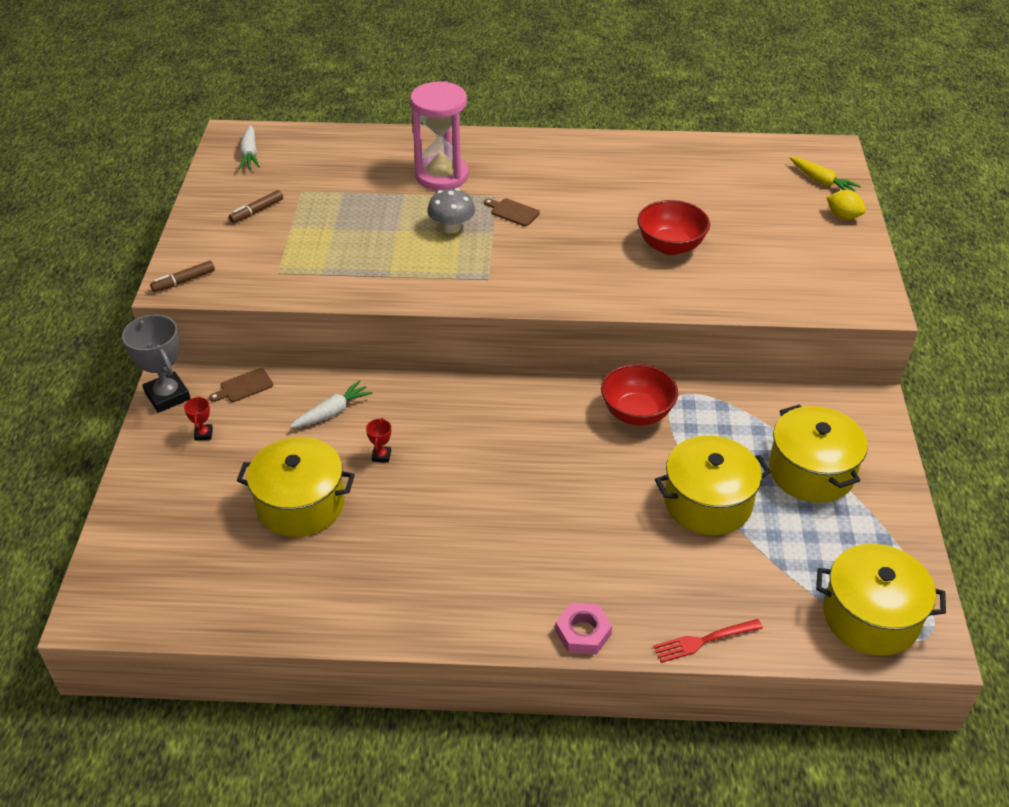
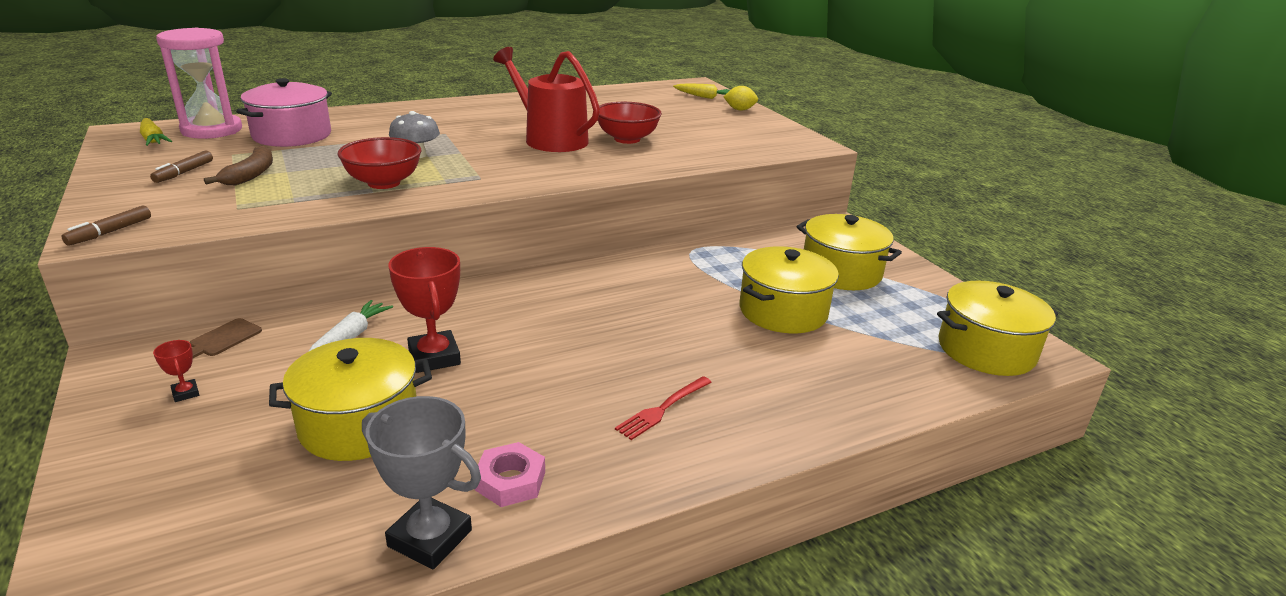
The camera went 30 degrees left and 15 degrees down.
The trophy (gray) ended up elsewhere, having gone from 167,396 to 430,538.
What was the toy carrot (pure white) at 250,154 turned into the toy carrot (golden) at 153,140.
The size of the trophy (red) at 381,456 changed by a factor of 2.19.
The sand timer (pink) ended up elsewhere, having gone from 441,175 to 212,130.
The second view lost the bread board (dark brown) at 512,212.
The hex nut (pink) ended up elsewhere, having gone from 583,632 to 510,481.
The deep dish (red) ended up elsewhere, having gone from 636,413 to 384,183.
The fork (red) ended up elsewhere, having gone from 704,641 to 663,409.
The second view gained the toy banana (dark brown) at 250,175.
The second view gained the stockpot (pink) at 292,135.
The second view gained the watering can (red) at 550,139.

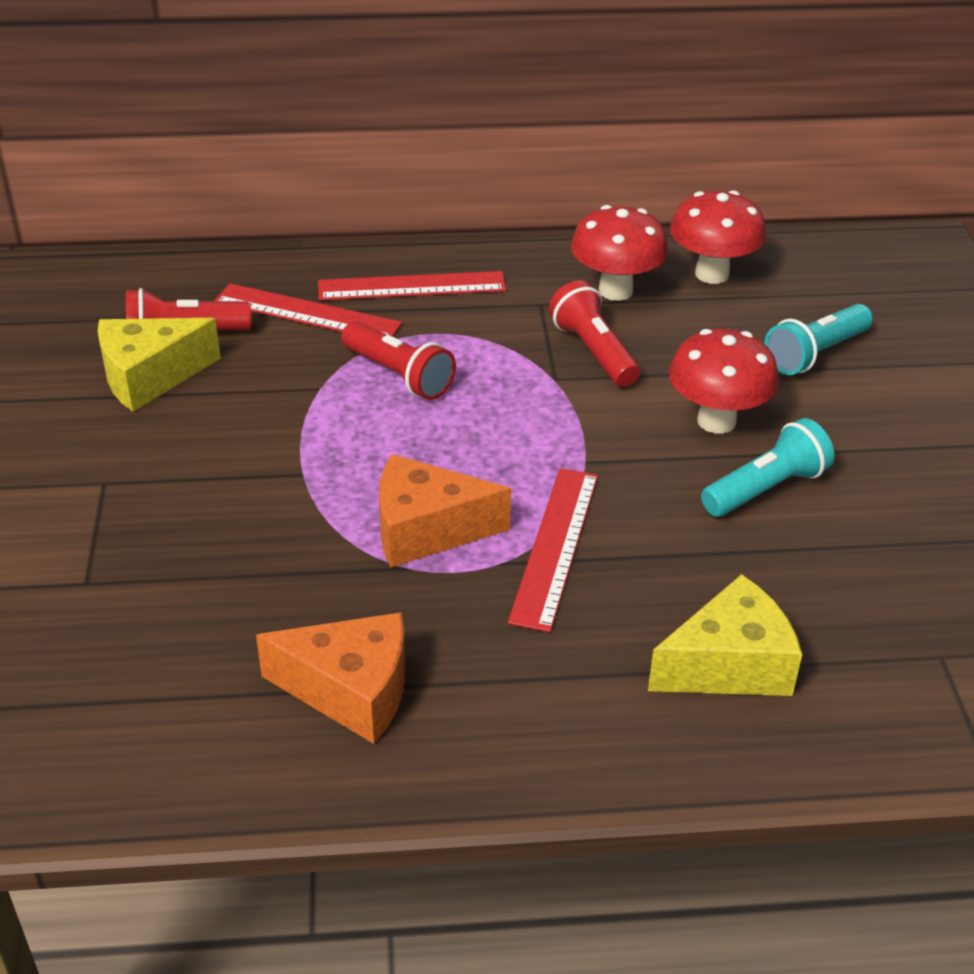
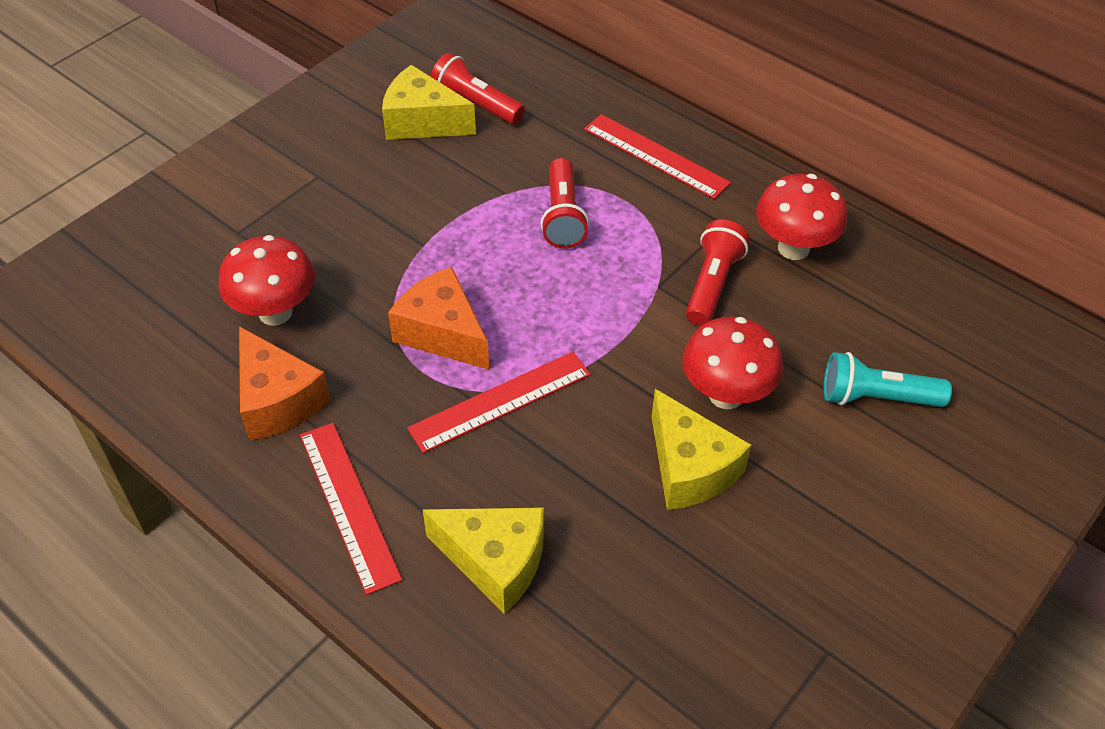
The camera went 45 degrees right and 10 degrees up.
The straightedge (red) ended up elsewhere, having gone from 307,313 to 349,505.
The toadstool (red) ended up elsewhere, having gone from 712,274 to 275,312.
Where the flashlight (turquoise) stood at 766,489, the cheese wedge (golden) came to stand at 689,468.

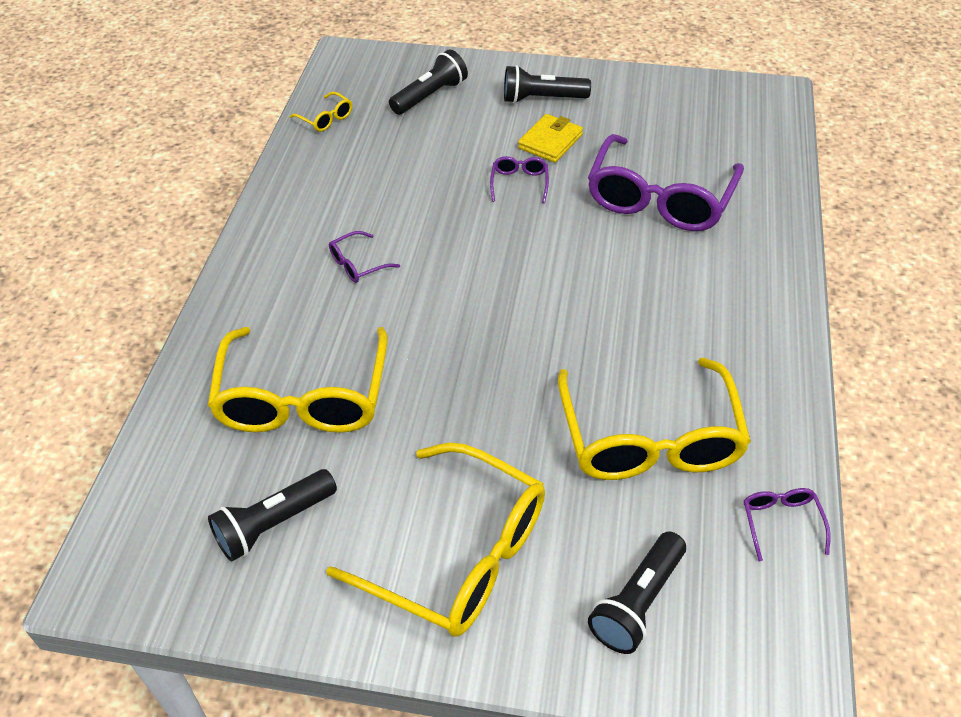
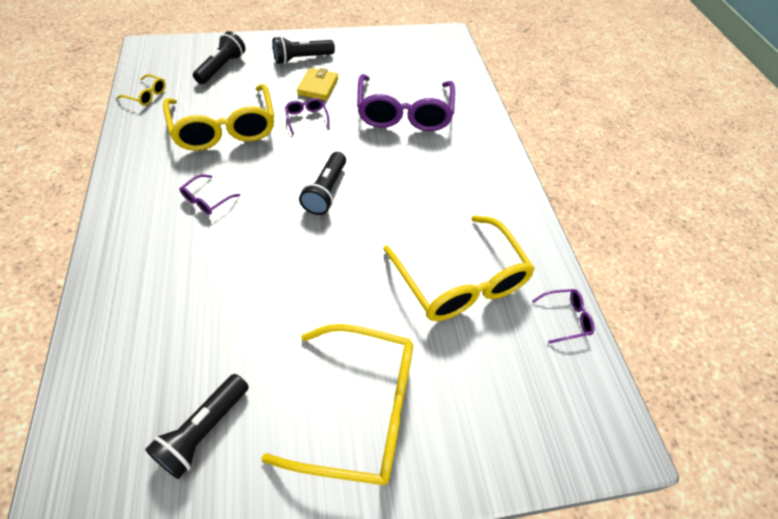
The camera went 25 degrees left and 5 degrees up.
The eyeglasses (golden) ended up elsewhere, having gone from 303,396 to 224,128.
The flashlight (black) ended up elsewhere, having gone from 637,603 to 326,191.
The eyeglasses (royal purple) at 781,523 ended up facing another way, 105 degrees clockwise from before.

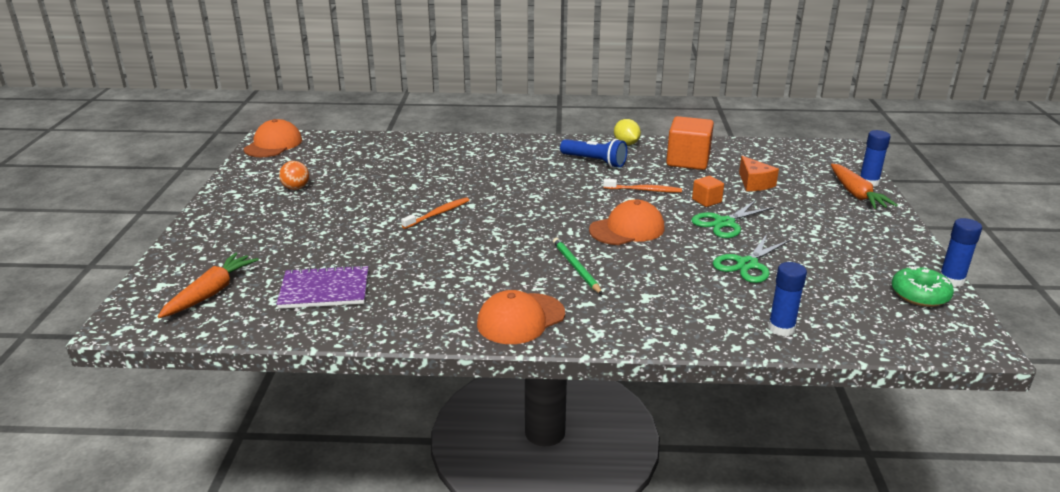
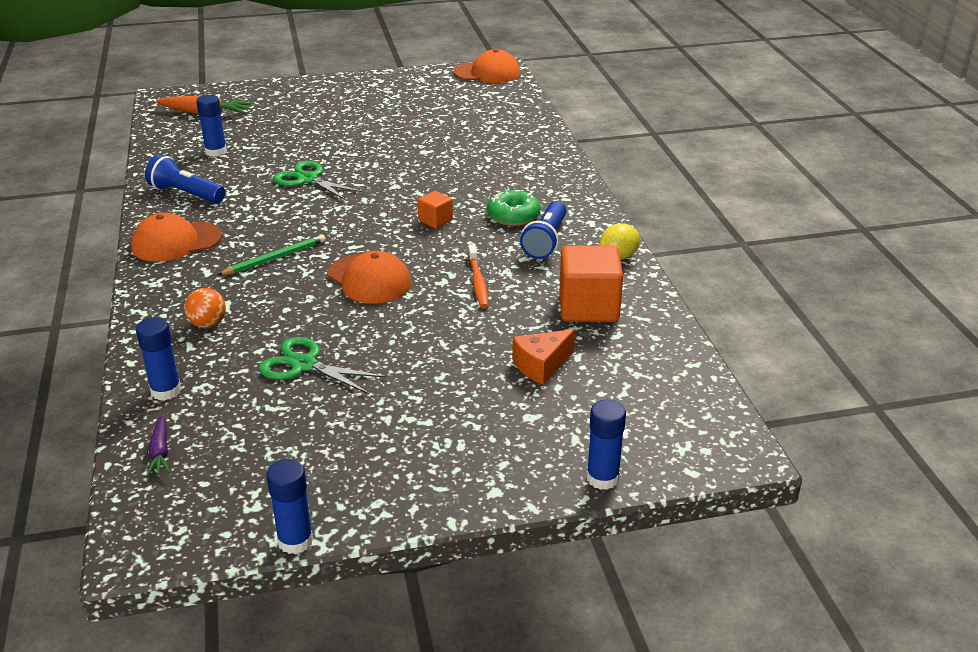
The camera went 75 degrees right and 5 degrees up.
Where the exercise book (royal purple) stood at 324,290, the glue stick (royal blue) came to stand at 216,152.
The play ball (orange-coloured) ended up elsewhere, having gone from 296,188 to 208,324.
The second view lost the dental brush (orange-coloured) at 437,214.
The baseball cap (orange-coloured) at 520,319 ended up facing another way, 60 degrees counterclockwise from before.
The scissors (leaf-green) ended up elsewhere, having gone from 724,223 to 308,179.
The block (orange-coloured) ended up elsewhere, having gone from 706,201 to 435,220.
The second view lost the toy carrot (orange-coloured) at 856,194.
The donut (leaf-green) ended up elsewhere, having gone from 920,295 to 513,216.
The second view gained the flashlight (royal blue) at 186,194.
The second view gained the toy carrot (royal purple) at 160,452.

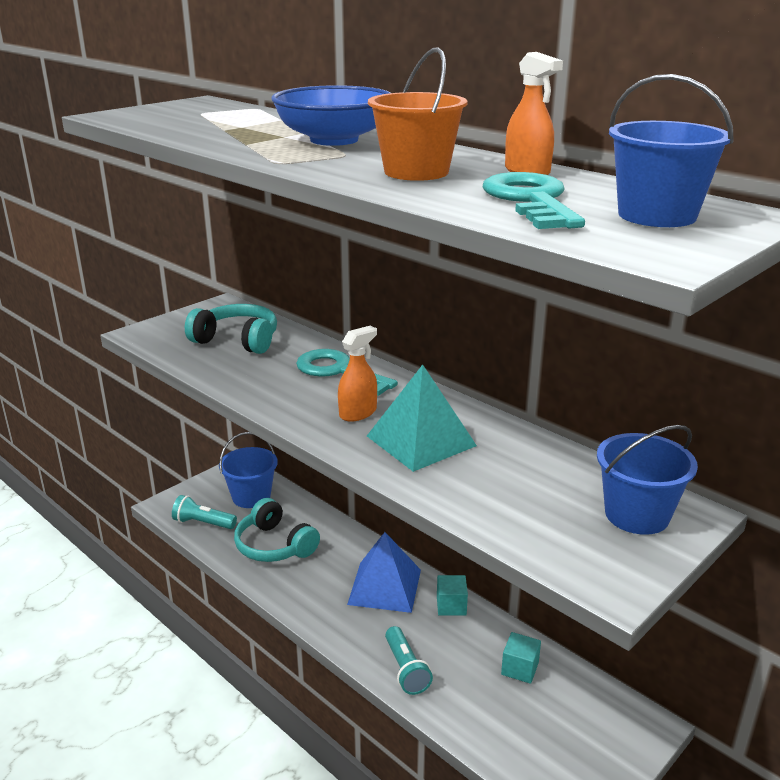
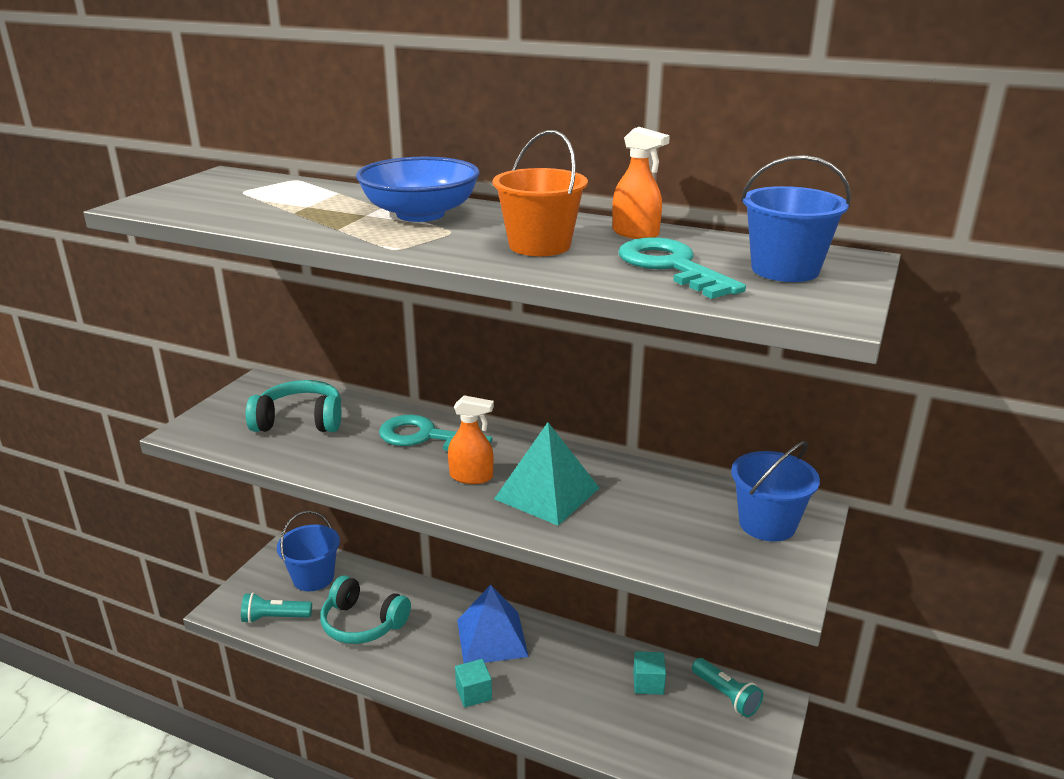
The camera went 20 degrees left and 0 degrees up.
The spray bottle (orange-coloured) at 358,413 ended up facing another way, 75 degrees clockwise from before.
The flashlight (turquoise) ended up elsewhere, having gone from 406,669 to 726,695.
The block (turquoise) ended up elsewhere, having gone from 451,606 to 473,693.

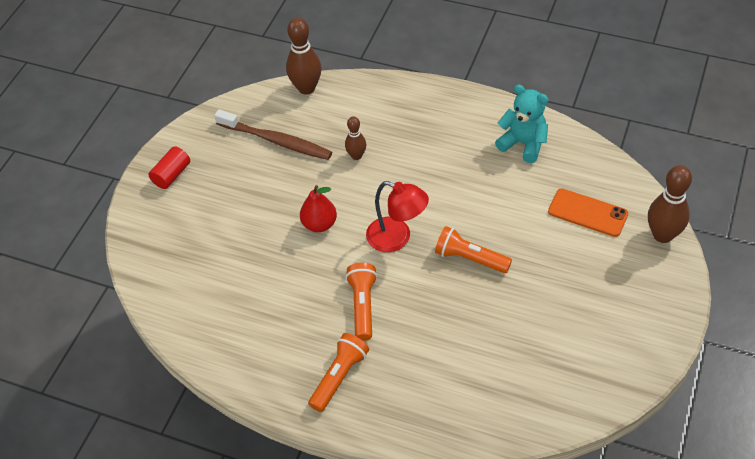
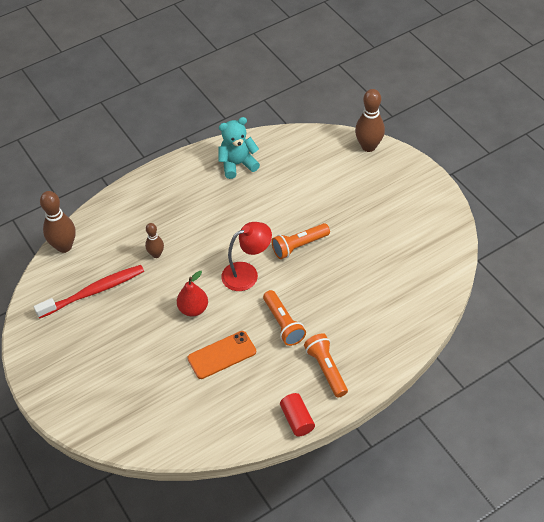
The camera went 55 degrees left and 0 degrees up.
The cylinder (red) ended up elsewhere, having gone from 172,175 to 297,419.
What was the dental brush (dark brown) at 276,141 turned into the dental brush (red) at 94,292.
The flashlight (orange-coloured) at 363,306 ended up facing another way, 150 degrees counterclockwise from before.
The mobile phone (orange-coloured) ended up elsewhere, having gone from 587,213 to 222,355.

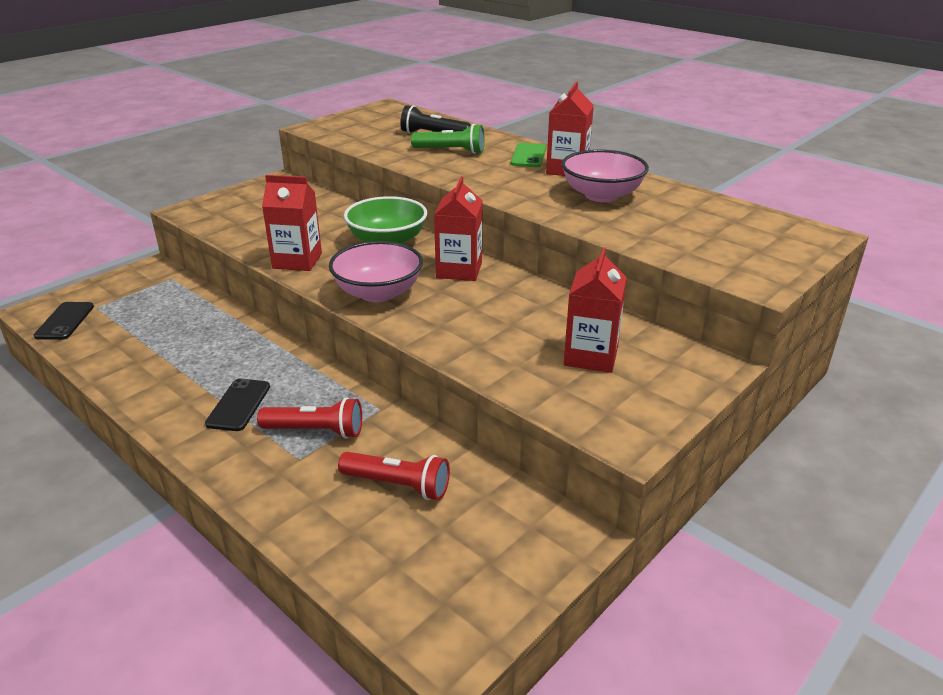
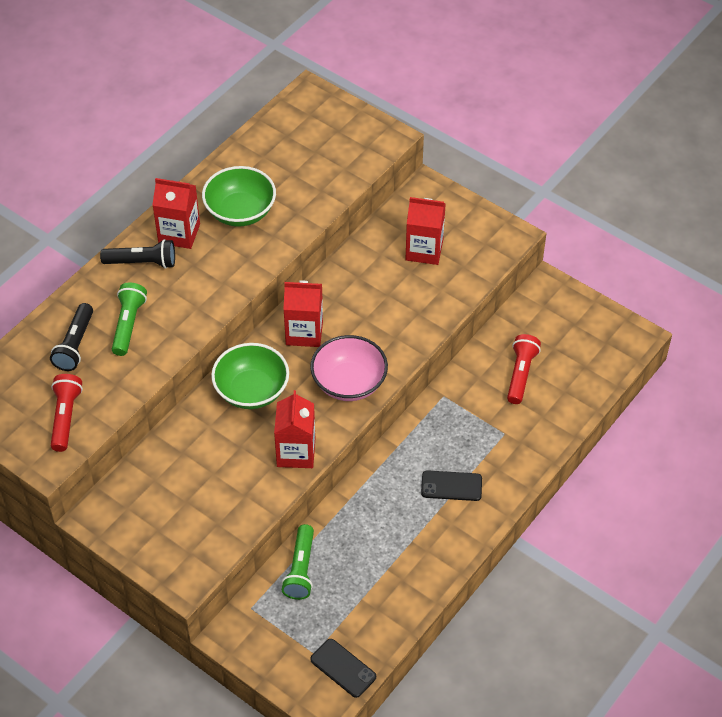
The camera went 95 degrees left and 20 degrees up.
The mobile phone (black) at 65,321 ended up facing another way, 45 degrees clockwise from before.
The flashlight (red) ended up elsewhere, having gone from 315,431 to 65,417.
Where the mobile phone (leaf-green) stood at 528,156, the flashlight (black) came to stand at 142,262.
What was the deep dish (pink) at 601,195 turned into the deep dish (leaf-green) at 240,212.
The second view gained the flashlight (leaf-green) at 300,569.

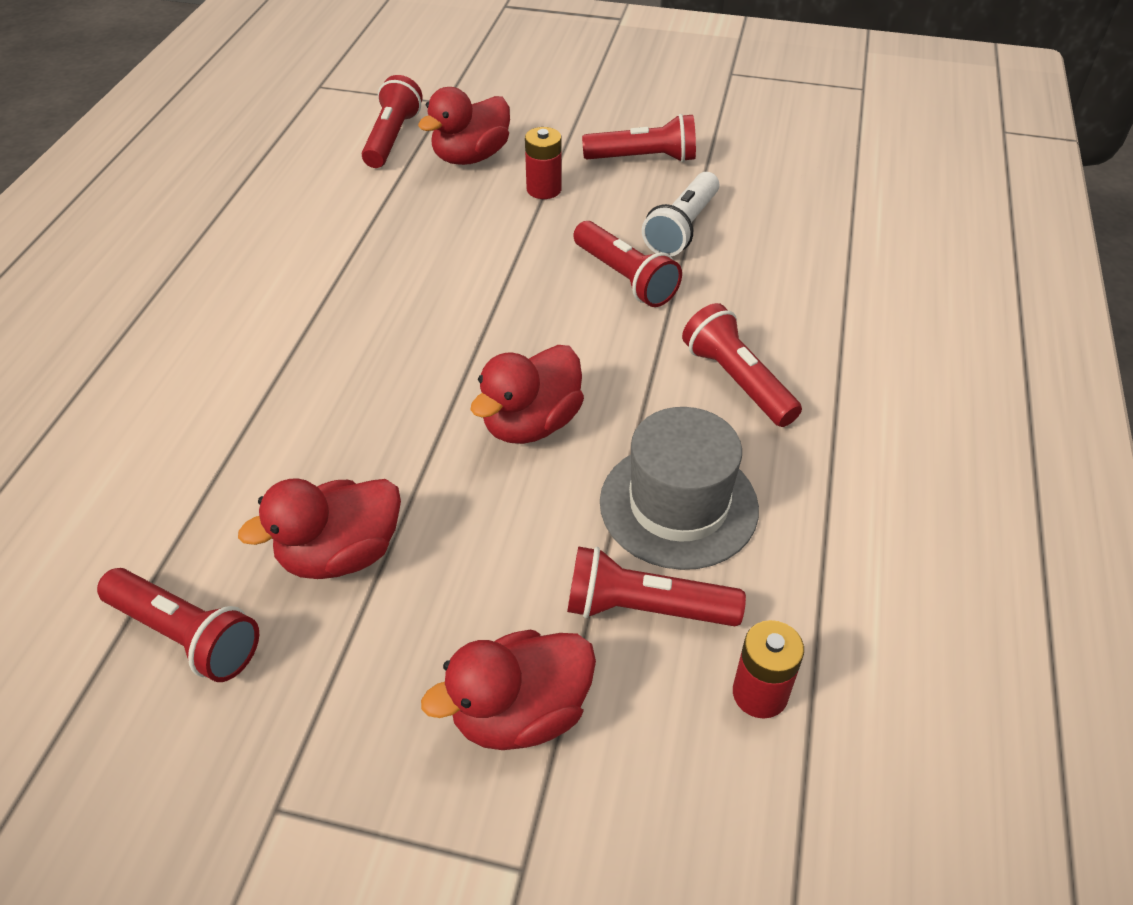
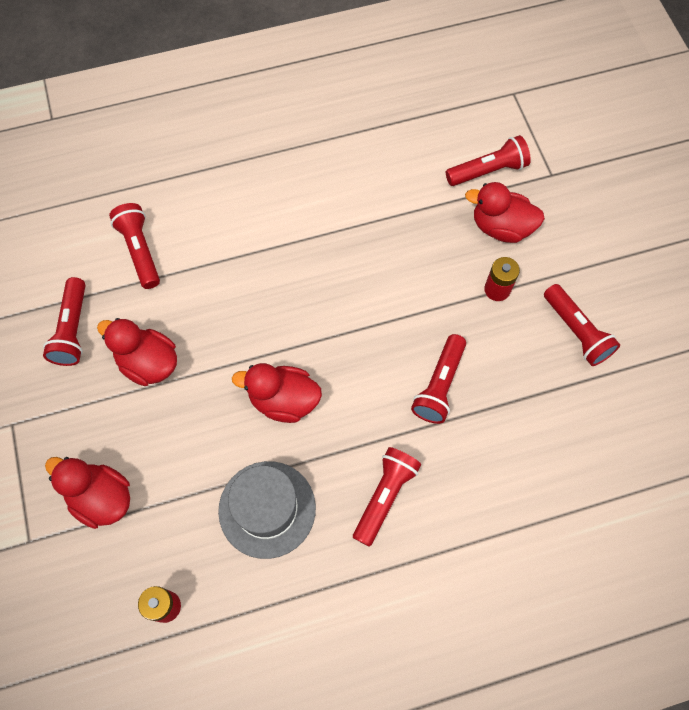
The camera went 60 degrees right and 20 degrees up.
The flashlight (red) ended up elsewhere, having gone from 645,608 to 140,251.
The second view lost the flashlight (pure white) at 682,228.

